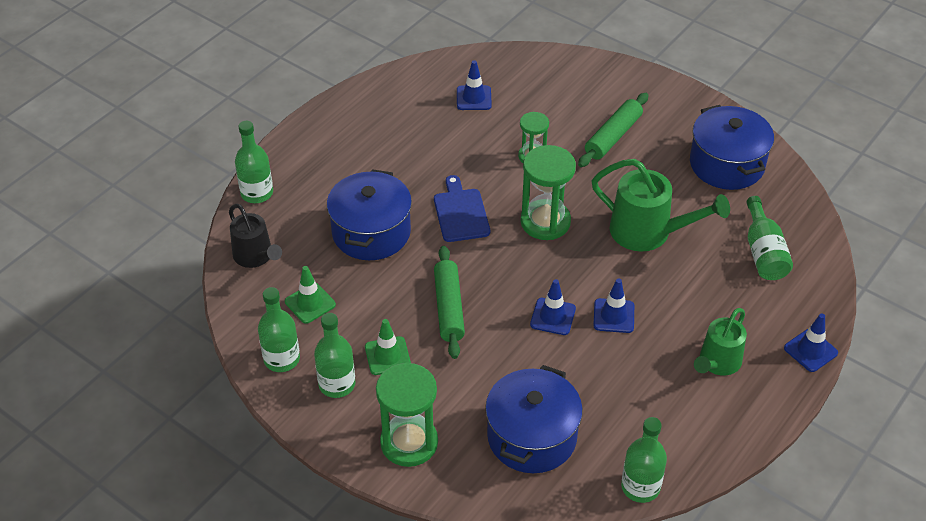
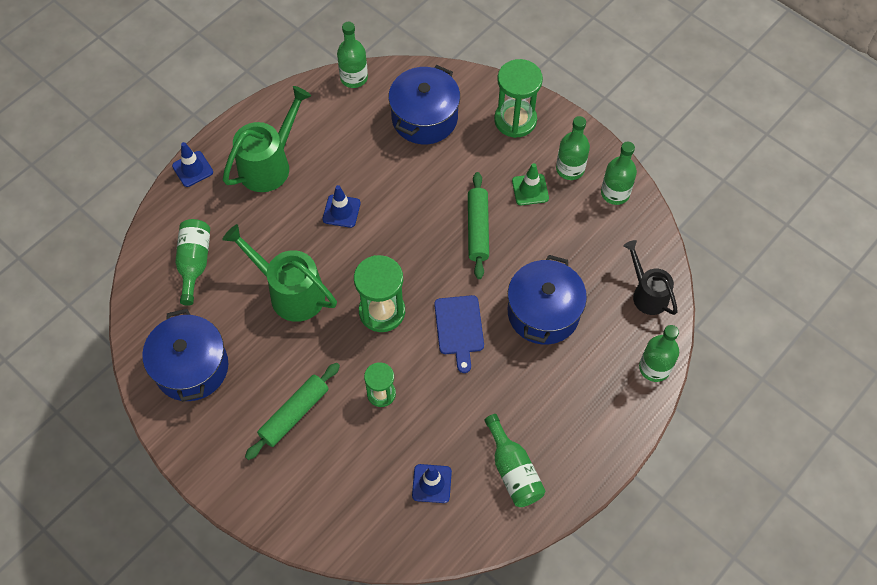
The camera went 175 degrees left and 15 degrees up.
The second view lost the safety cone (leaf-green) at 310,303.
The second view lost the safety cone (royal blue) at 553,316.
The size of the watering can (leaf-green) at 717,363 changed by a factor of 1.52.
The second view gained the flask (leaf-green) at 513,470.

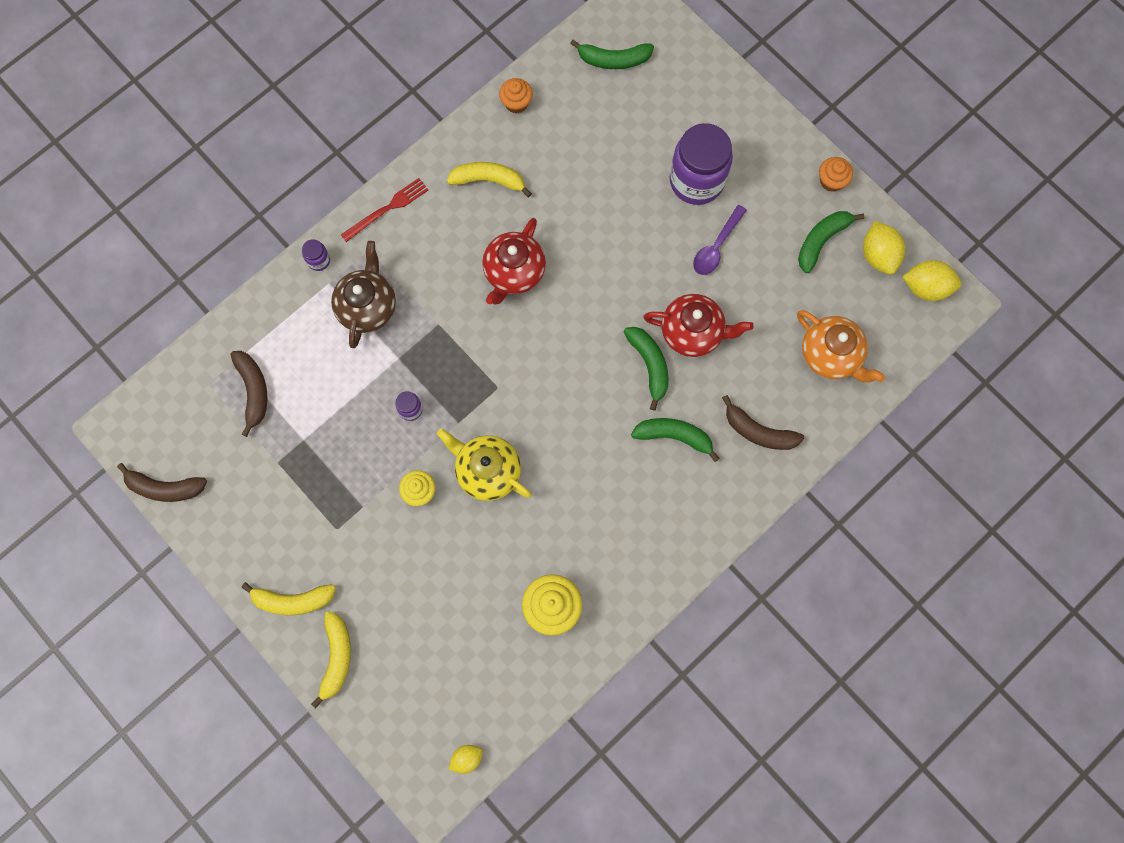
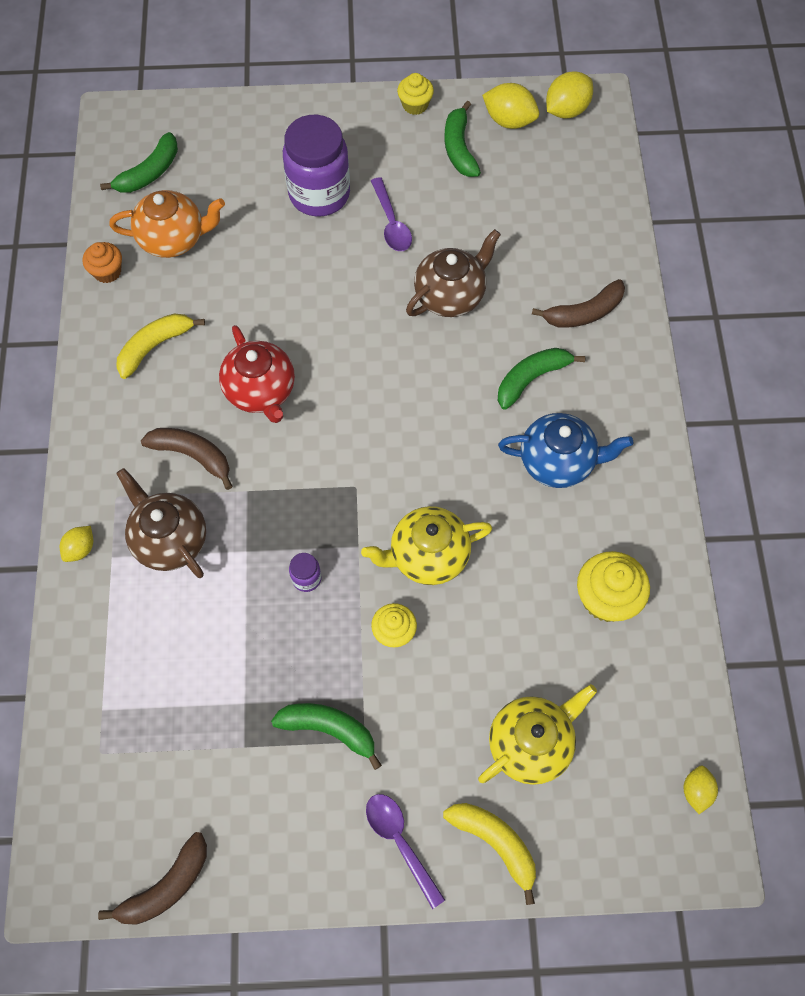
The camera went 50 degrees left and 10 degrees down.
The toy banana (dark brown) ended up elsewhere, having gone from 253,391 to 192,455.
Where the toy banana (golden) stood at 293,600, the spoon (royal purple) came to stand at 400,842.
Where the jam jar (royal purple) stood at 319,260, the citrus fruit (golden) came to stand at 80,549.
The second view lost the fork (red) at 387,209.
The toy banana (leaf-green) ended up elsewhere, having gone from 649,365 to 329,729.
What was the tea pot (red) at 693,332 turned into the tea pot (dark brown) at 450,295.
The tea pot (orange-coloured) ended up elsewhere, having gone from 831,355 to 173,239.
What was the fairy cake (orange-coloured) at 831,181 turned into the fairy cake (golden) at 415,105.
The second view gained the tea pot (golden) at 531,743.
The second view gained the tea pot (royal blue) at 558,462.

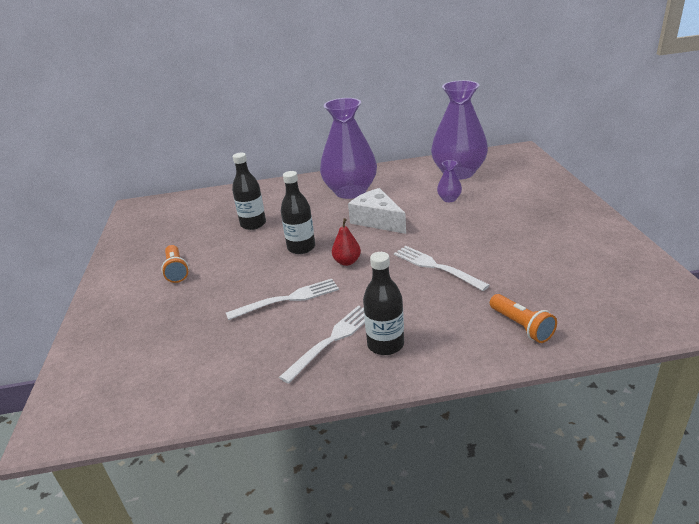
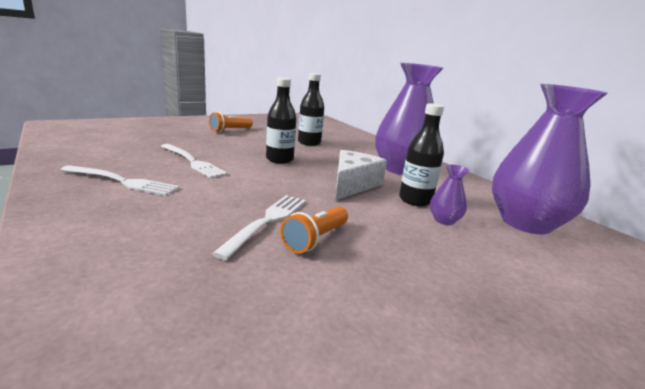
The camera went 60 degrees right and 10 degrees down.
The second view lost the toy pear (red) at 347,262.
The flask (black) ended up elsewhere, having gone from 385,344 to 415,200.
The flashlight (orange-coloured) ended up elsewhere, having gone from 521,326 to 315,239.

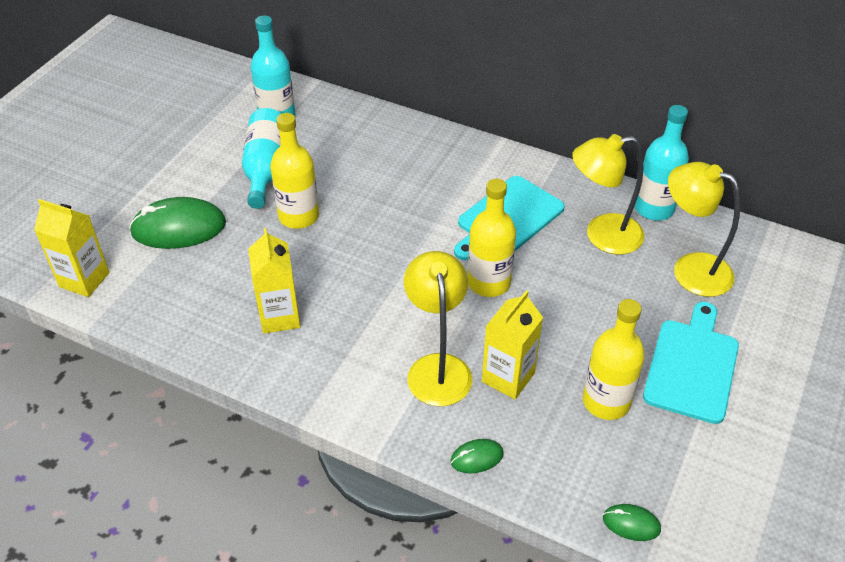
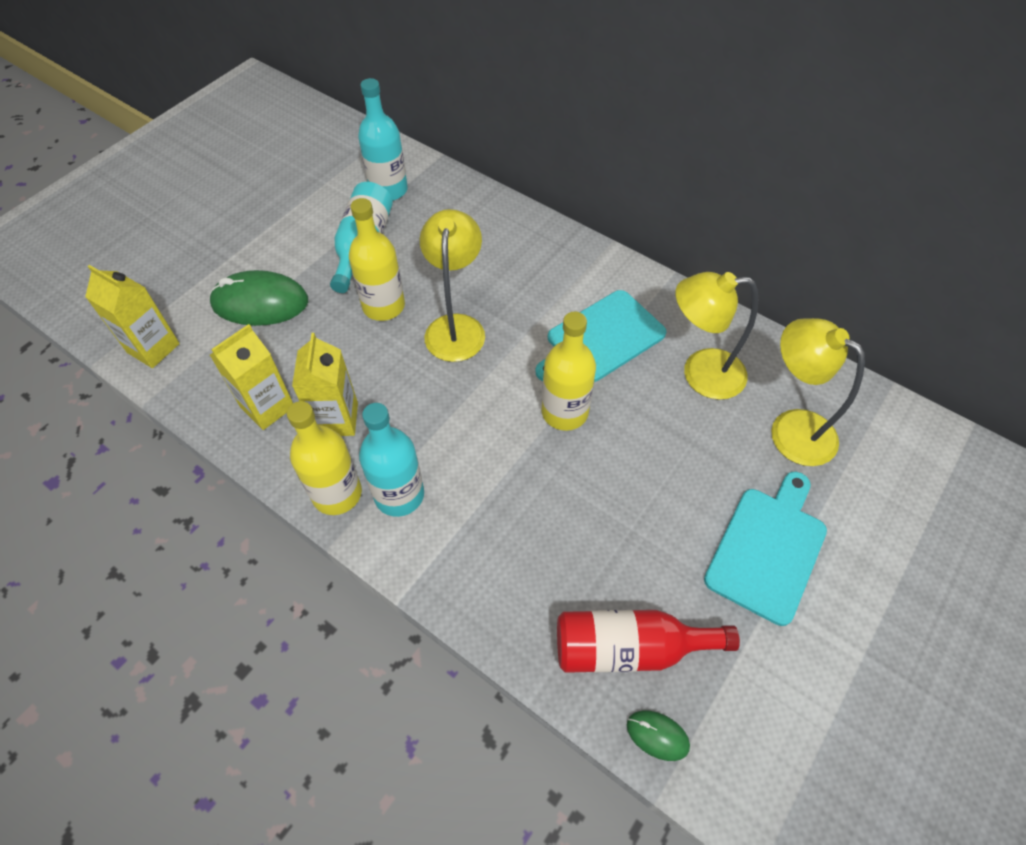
The camera went 10 degrees right and 10 degrees up.
The reading lamp (golden) ended up elsewhere, having gone from 437,368 to 456,327.
The second view lost the PC mouse (leaf-green) at 476,457.
The milk carton (golden) ended up elsewhere, having gone from 508,377 to 267,407.
The flask (golden) ended up elsewhere, having gone from 606,401 to 337,493.
The flask (turquoise) ended up elsewhere, having gone from 654,208 to 399,495.
The second view gained the flask (red) at 629,648.

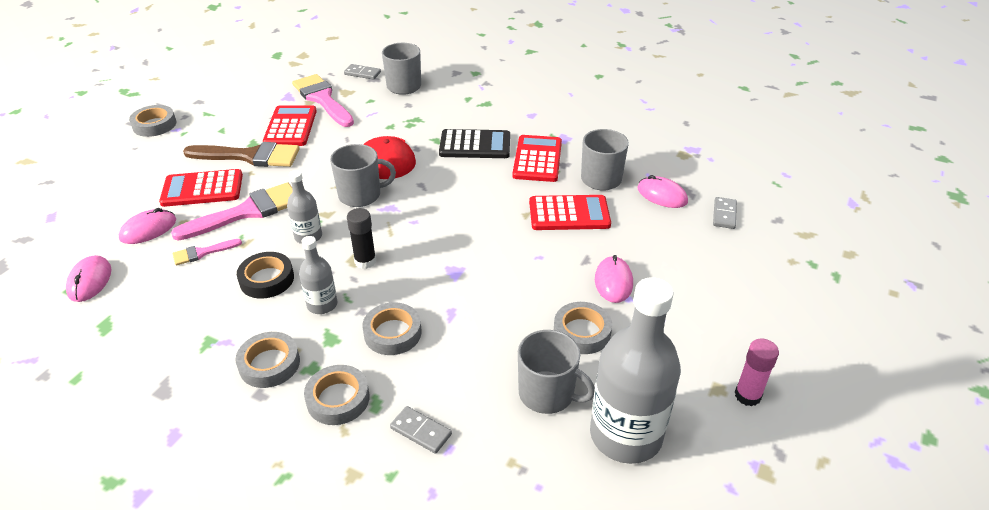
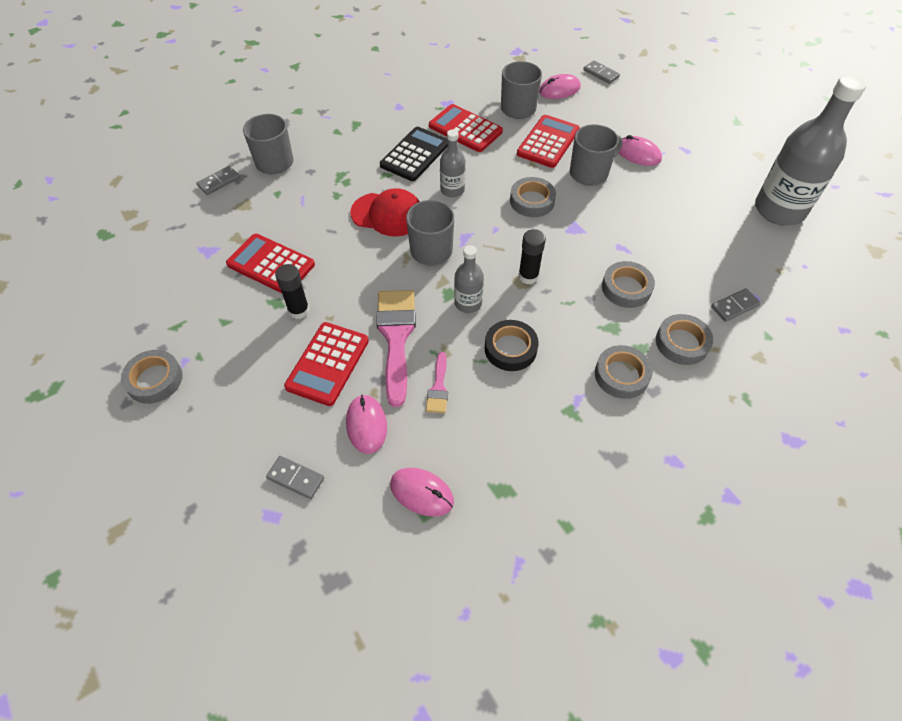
The camera went 60 degrees left and 15 degrees up.
Where the paint brush (dark brown) stood at 250,156, the glue stick (black) came to stand at 299,310.
The second view lost the paint brush (pink) at 322,99.
The flask (gray) ended up elsewhere, having gone from 322,304 to 452,190.
The mug (gray) ended up elsewhere, having gone from 547,393 to 589,173.
The roll of tape (gray) ended up elsewhere, having gone from 582,332 to 532,201.
The second view lost the glue stick (pink) at 747,395.
The second view gained the domino piece (gray) at 296,478.

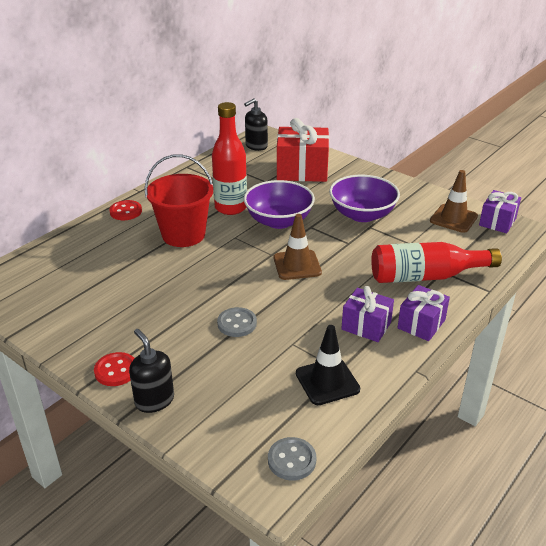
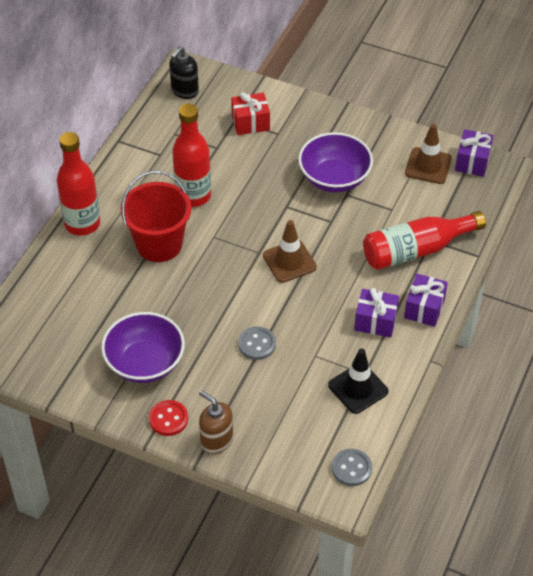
The camera went 15 degrees left and 15 degrees up.
Where the sewing button (red) stood at 126,211, the flask (red) came to stand at 82,224.
What was the soap dispenser (black) at 154,400 turned into the soap dispenser (dark brown) at 216,440.
The deep dish (royal purple) ended up elsewhere, having gone from 279,221 to 145,363.
The size of the gift (red) at 302,170 changed by a factor of 0.59.

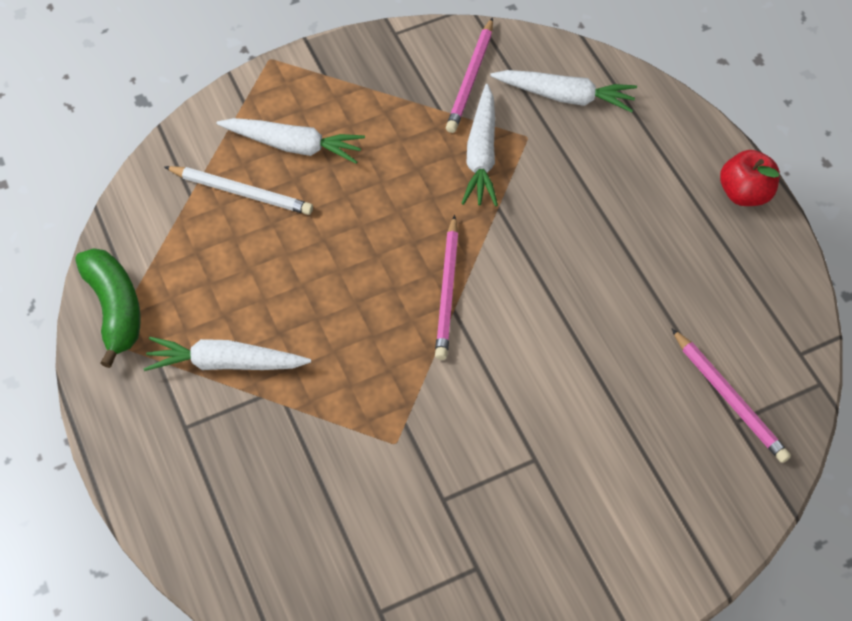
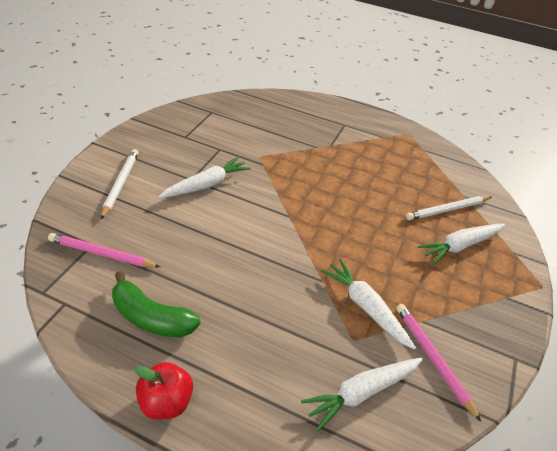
The camera went 135 degrees right and 15 degrees down.
The toy banana (leaf-green) ended up elsewhere, having gone from 115,308 to 151,317.
The toy carrot (pure white) ended up elsewhere, having gone from 225,363 to 207,185.
The second view lost the pencil (pink) at 447,291.
The second view gained the pencil (pure white) at 120,184.

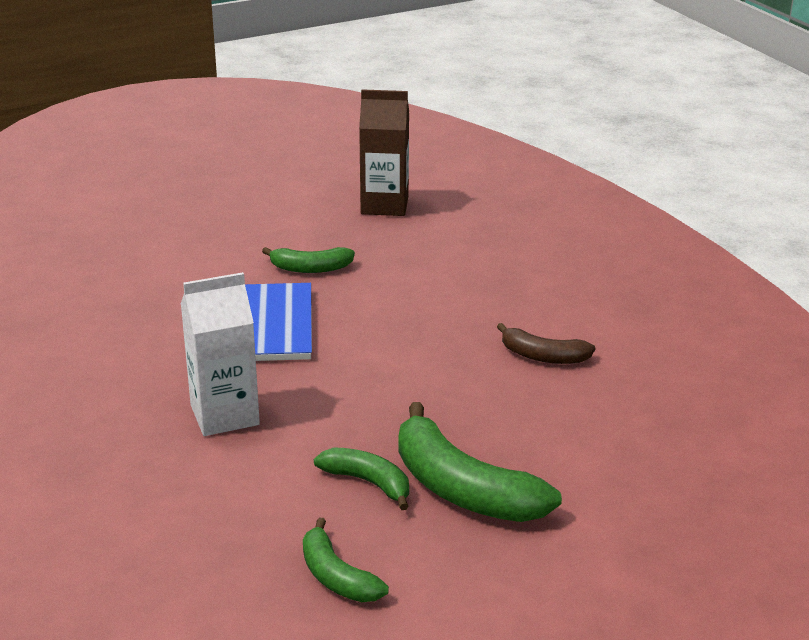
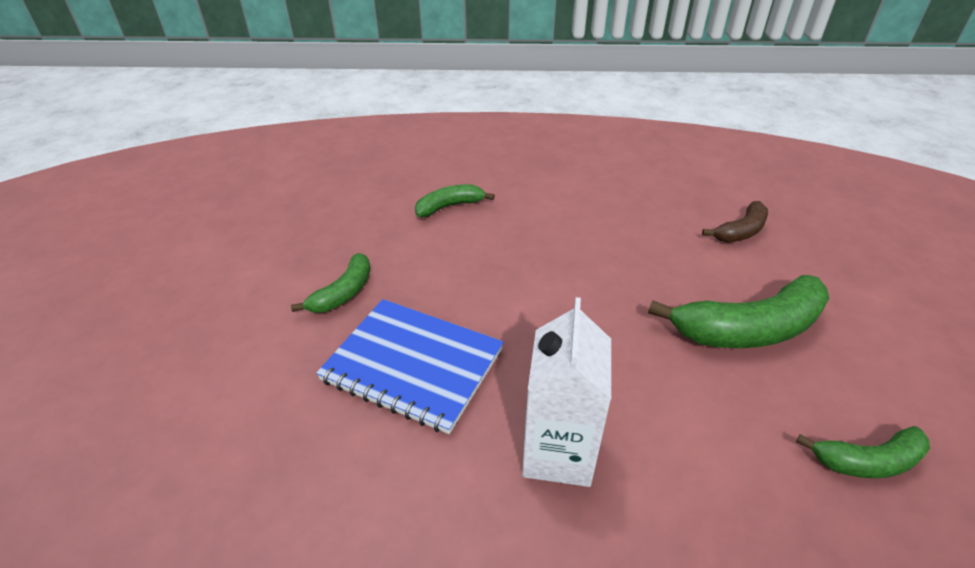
The camera went 60 degrees left and 10 degrees up.
The toy banana (leaf-green) ended up elsewhere, having gone from 368,482 to 449,206.
The second view lost the milk carton (dark brown) at 384,205.
The toy banana (dark brown) ended up elsewhere, having gone from 543,356 to 741,231.

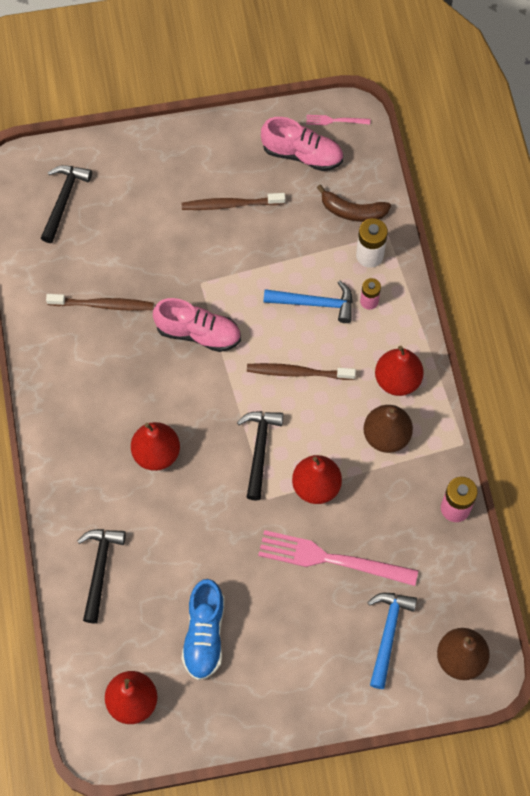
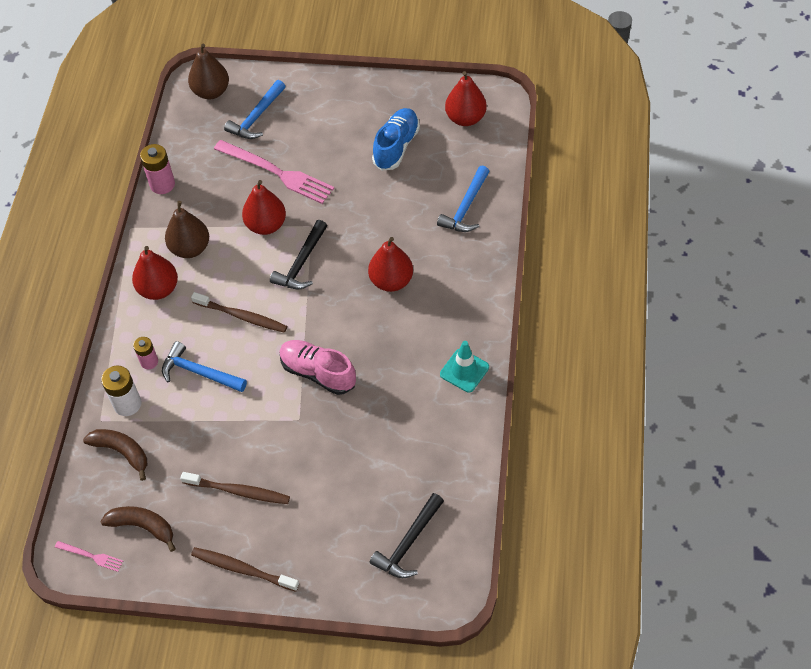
The camera went 160 degrees left and 10 degrees down.
The dental brush (dark brown) ended up elsewhere, having gone from 103,305 to 242,569.
What was the carpenter's hammer (black) at 100,569 turned into the carpenter's hammer (royal blue) at 466,207.
Where the shoe (pink) stood at 302,154, the toy banana (dark brown) came to stand at 143,526.
The second view gained the safety cone (turquoise) at 464,370.

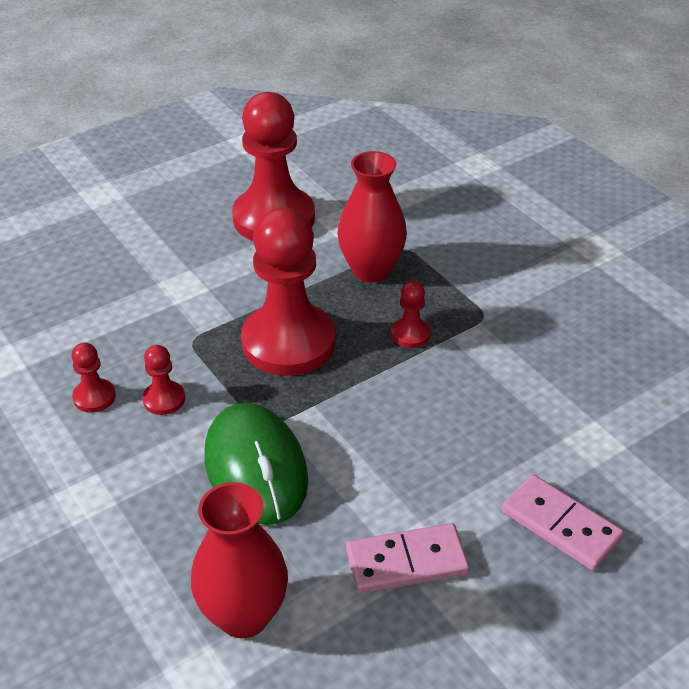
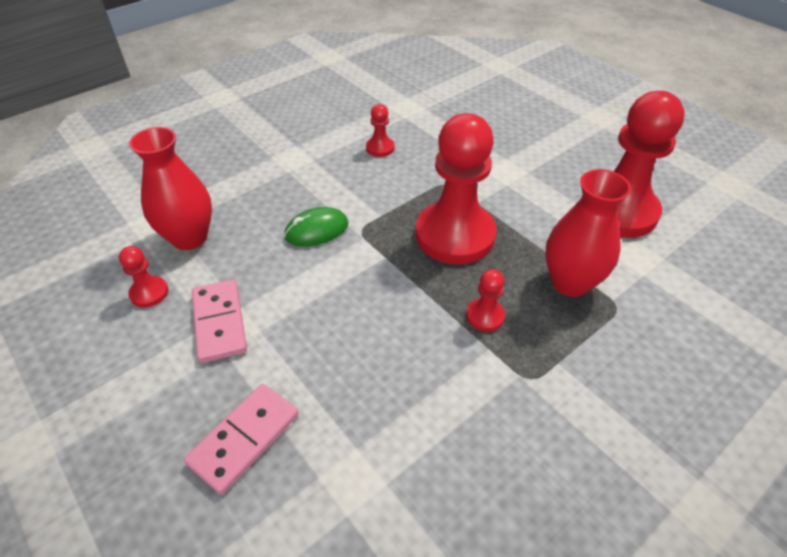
The camera went 85 degrees right and 5 degrees up.
The chess pawn (red) ended up elsewhere, having gone from 164,399 to 149,293.
The size of the PC mouse (leaf-green) at 255,468 changed by a factor of 0.59.

